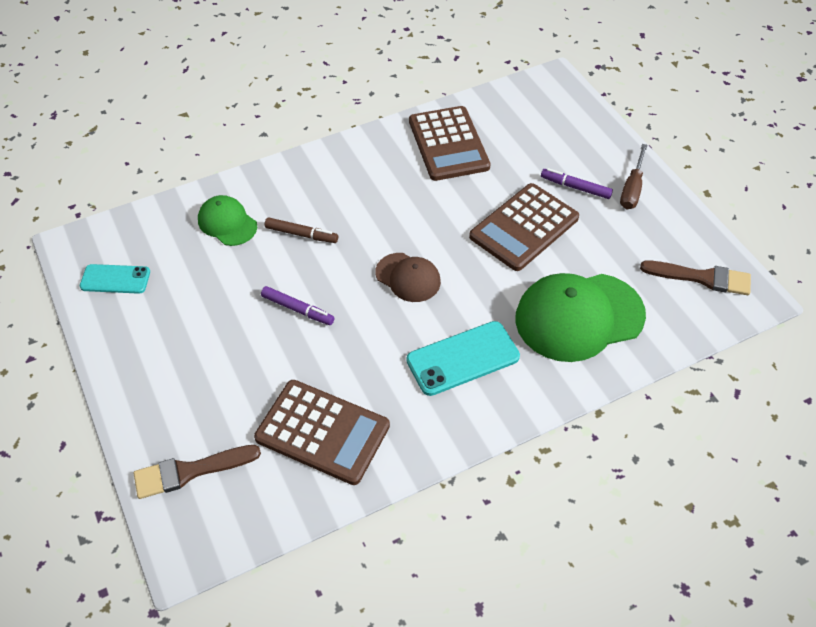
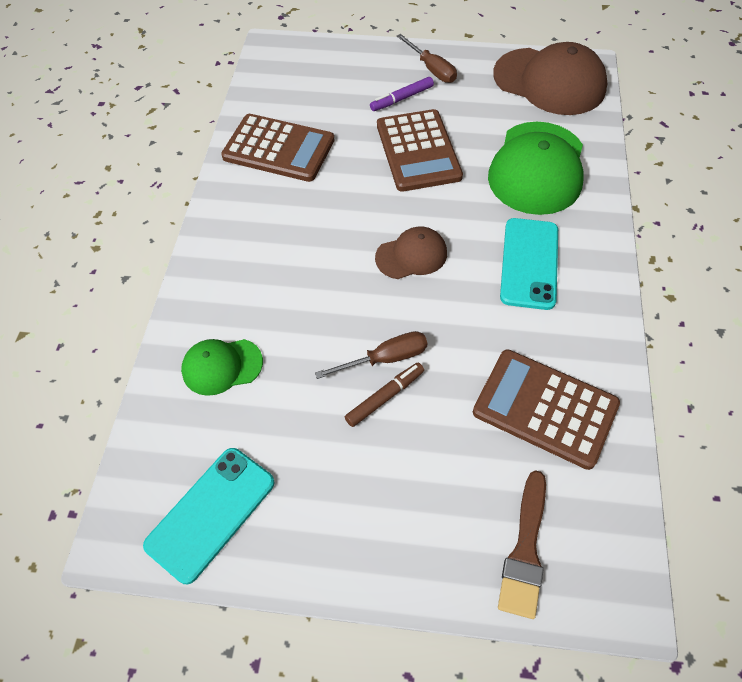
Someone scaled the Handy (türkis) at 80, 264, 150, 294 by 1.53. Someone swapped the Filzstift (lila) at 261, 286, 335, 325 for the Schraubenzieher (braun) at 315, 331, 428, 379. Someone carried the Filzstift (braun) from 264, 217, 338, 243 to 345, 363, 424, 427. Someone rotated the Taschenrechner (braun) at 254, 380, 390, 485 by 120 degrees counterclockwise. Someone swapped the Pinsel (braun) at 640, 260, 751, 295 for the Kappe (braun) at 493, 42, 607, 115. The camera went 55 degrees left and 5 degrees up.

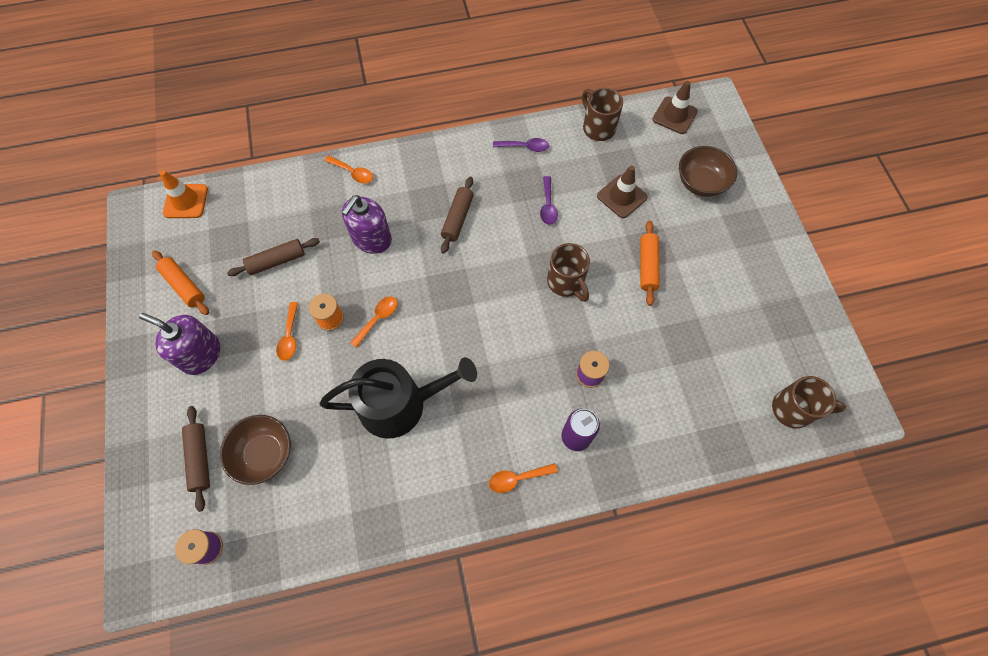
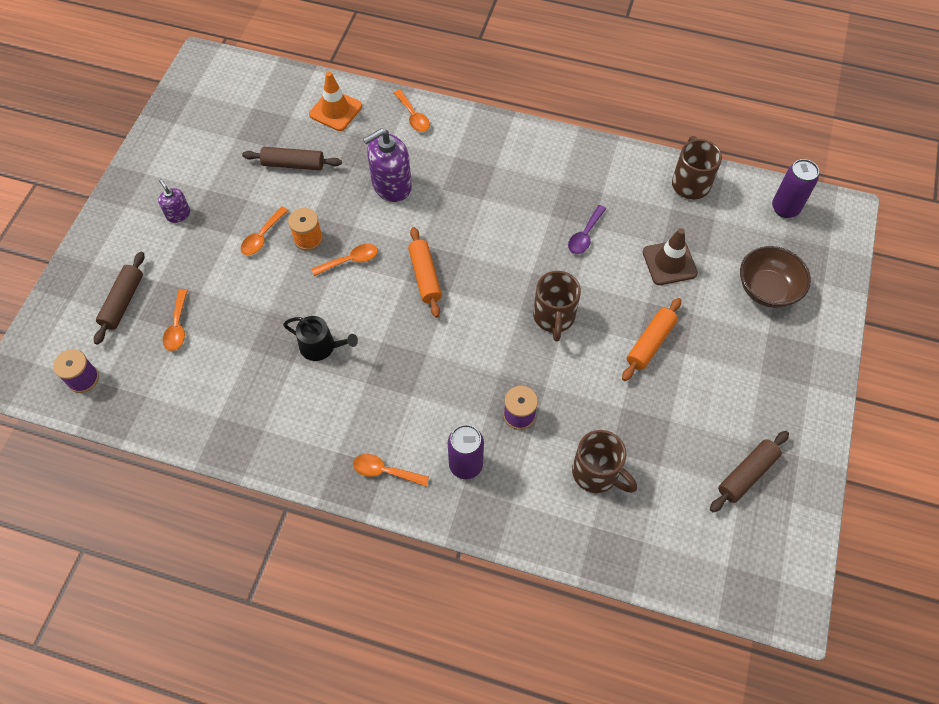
Someone scaled the Seifenspender (lila) at 139, 313, 220, 375 by 0.53. Someone swapped the Schüssel (braun) at 220, 415, 291, 485 for the Löffel (orange) at 163, 290, 187, 351. Someone scaled the Gießkanne (schwarz) at 319, 357, 477, 439 by 0.50. Someone carried the Leitkegel (orange) from 160, 170, 208, 218 to 309, 72, 362, 131. Someone carried the Nudelholz (orange) from 152, 250, 209, 315 to 408, 227, 442, 318. Someone carried the Tasse (braun) from 772, 376, 846, 429 to 572, 430, 637, 493. Someone carried the Nudelholz (braun) from 441, 177, 474, 254 to 710, 431, 789, 512. Someone swapped the Leitkegel (braun) at 653, 81, 698, 134 for the Dose (lila) at 772, 159, 819, 218. Someone took away the Löffel (lila) at 493, 138, 549, 152. The camera went 30 degrees right and 5 degrees down.

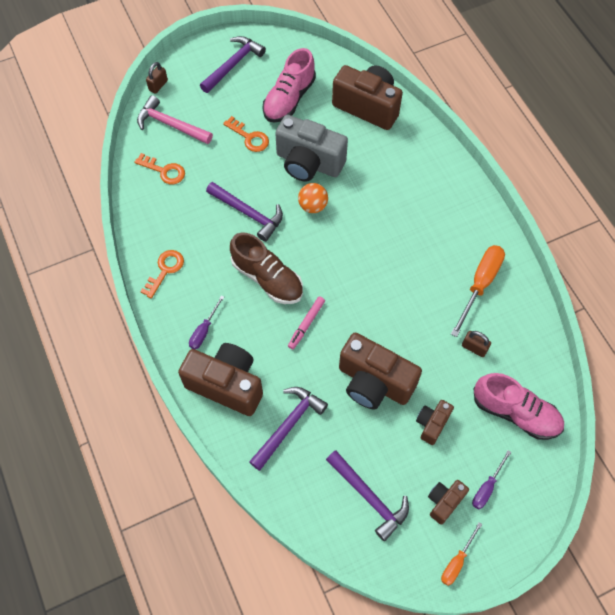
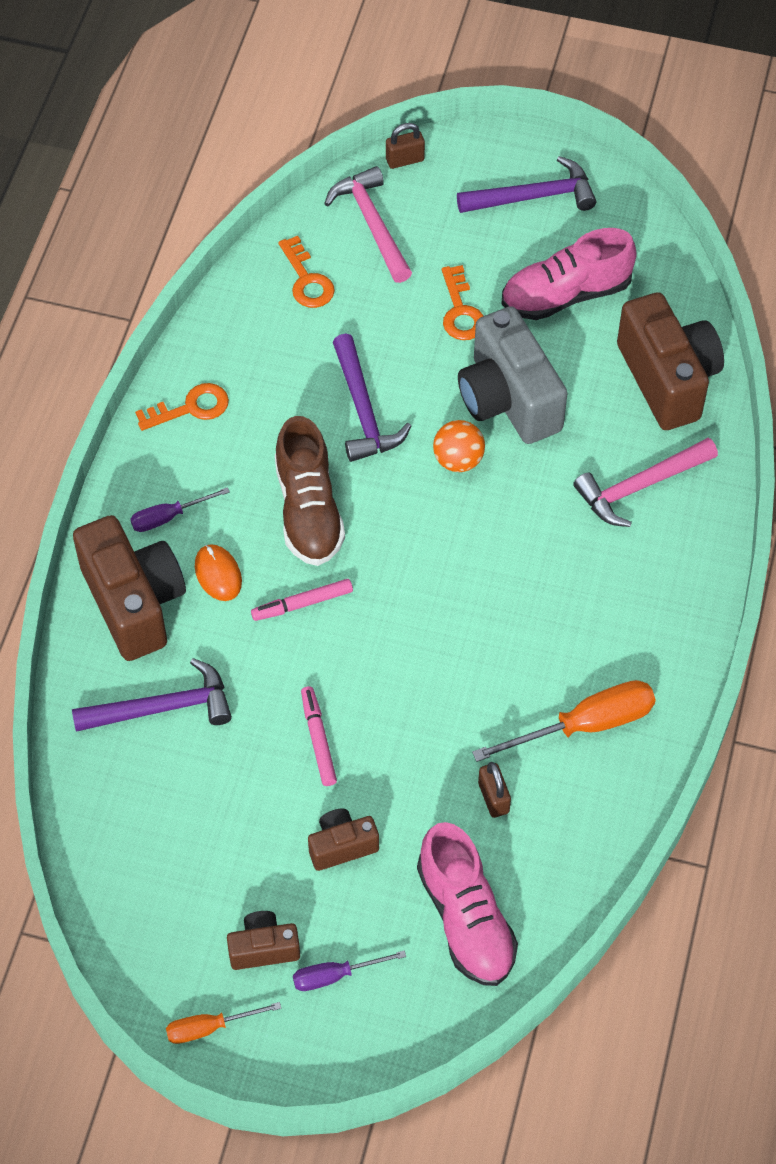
Someone put down the Computermaus (orange) at 195, 544, 242, 601. Someone swapped the Kamera (braun) at 339, 332, 422, 410 for the Filzstift (rosa) at 301, 686, 337, 786. Someone put down the Hammer (rosa) at 573, 438, 718, 527. Someone took away the Hammer (lila) at 326, 450, 409, 541. The camera went 40 degrees right and 5 degrees down.

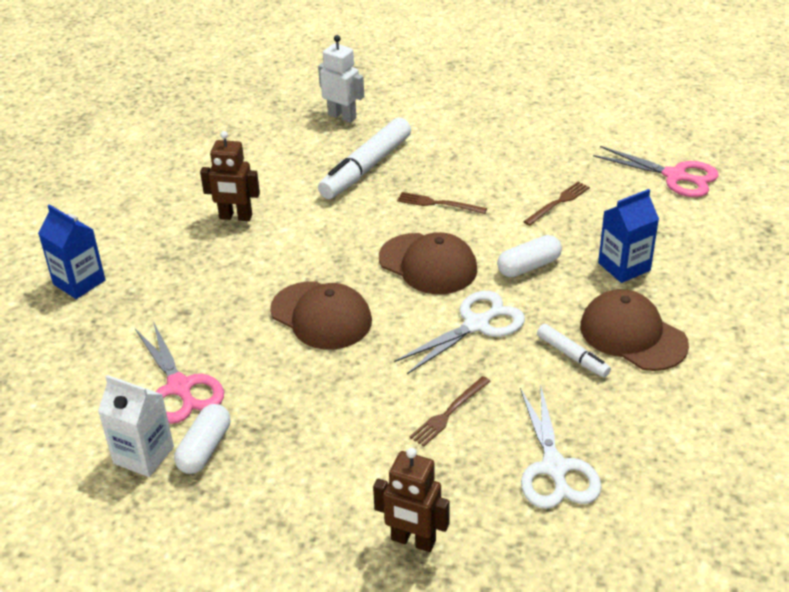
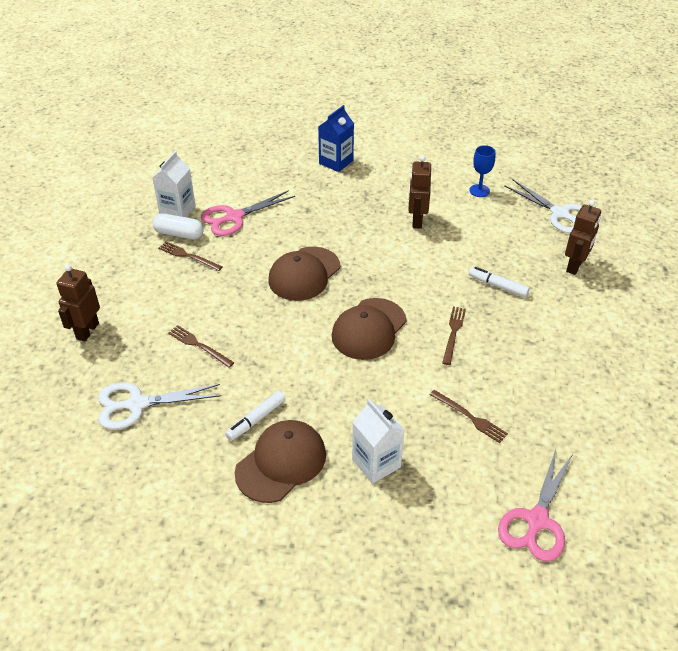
Someone put down the Gabel (braun) at 158, 242, 222, 271. Someone repainted the Getränkekarton (blau) at 598, 189, 659, 283, which became the Getränkekarton (weiß) at 352, 399, 405, 484. Someone put down the Kelch (blau) at 469, 145, 495, 197. Someone scaled the Filzstift (weiß) at 318, 117, 411, 199 by 0.53. Someone carried the Schere (weiß) from 394, 291, 525, 374 to 504, 180, 582, 233. Someone repainted the Roboter (weiß) at 318, 35, 364, 123, which became the Roboter (braun) at 565, 200, 601, 275. Someone took away the Kapsel (weiß) at 497, 235, 562, 277. The camera went 85 degrees right and 5 degrees up.

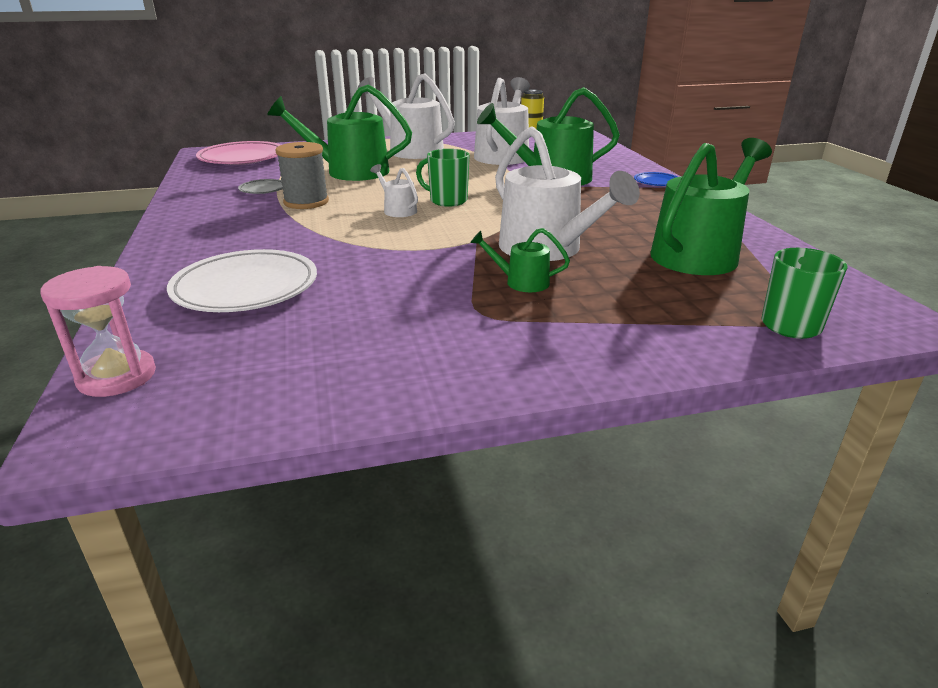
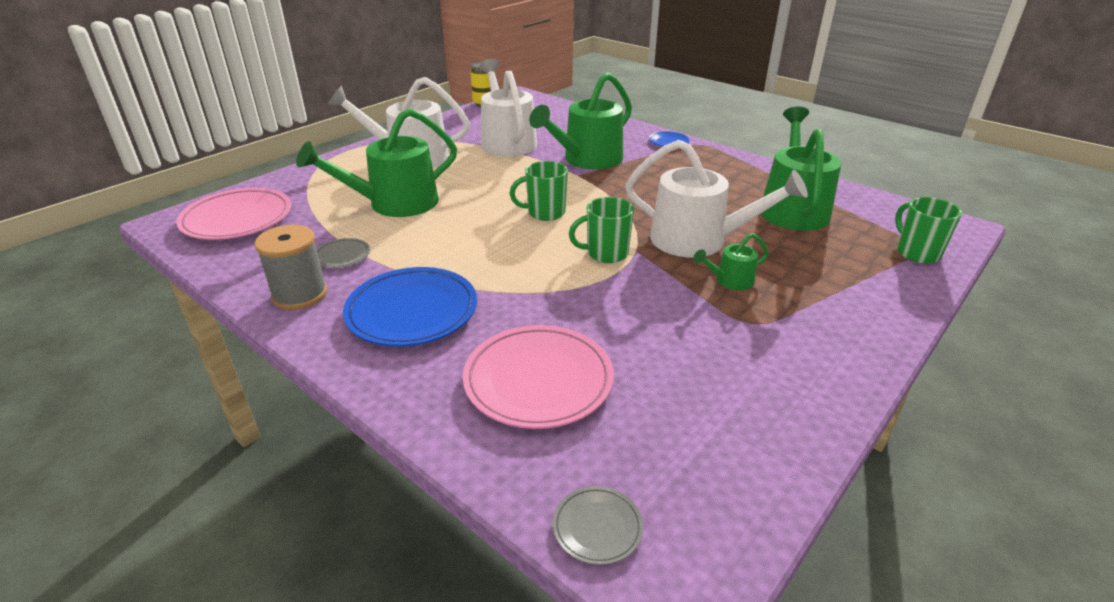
Someone carried the Garnrolle (grau) from 275, 142, 329, 209 to 255, 225, 328, 310. Someone put down the Teller (blau) at 343, 267, 477, 346. Someone repainted the Teller (weiß) at 167, 249, 317, 312, which became the Teller (rosa) at 463, 325, 614, 429. Someone swapped the Sanduhr (rosa) at 41, 266, 156, 397 for the Teller (grau) at 553, 486, 643, 565. Someone put down the Tasse (grün) at 569, 197, 634, 263. Someone took away the Gießkanne (weiß) at 370, 164, 418, 217. The camera went 35 degrees left and 5 degrees up.

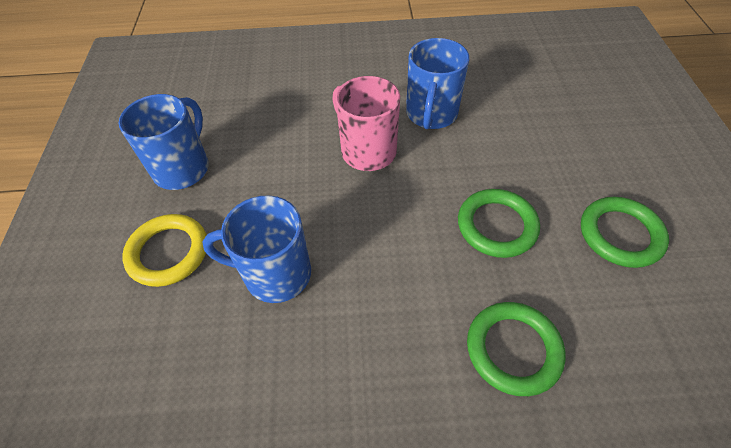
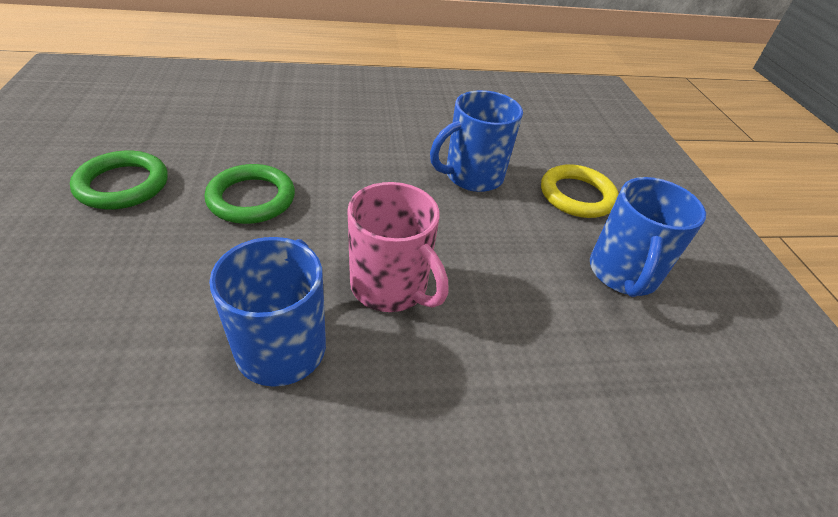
Someone rotated the Tasse (blau) at 202, 196, 311, 303 by 150 degrees clockwise. Someone took away the Ring (grün) at 467, 302, 566, 396. The camera went 170 degrees right and 10 degrees down.

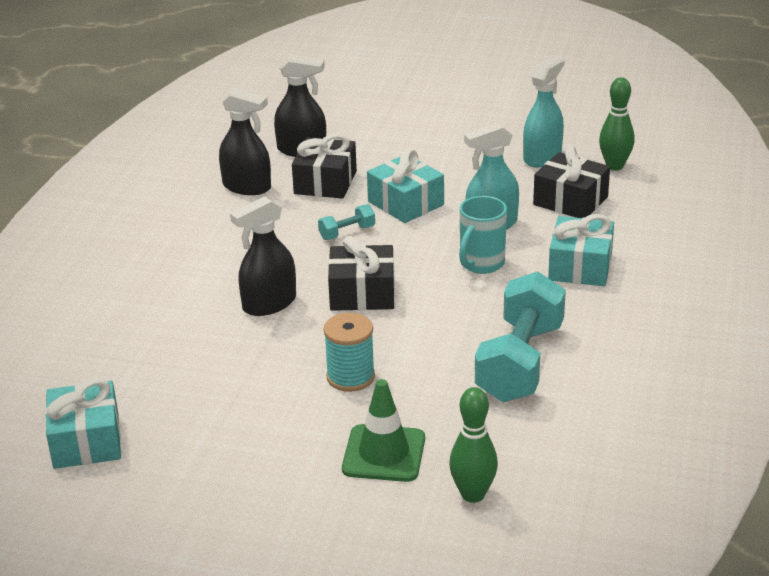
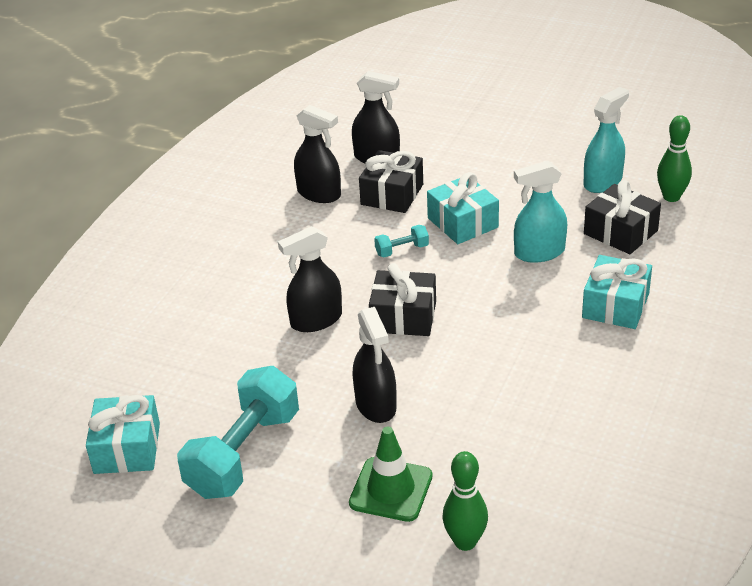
Someone carried the Hantel (türkis) from 475, 271, 566, 402 to 177, 366, 299, 499. Someone swapped the Garnrolle (türkis) at 323, 313, 375, 392 for the Sprühflasche (schwarz) at 353, 307, 397, 423. Someone took away the Tasse (türkis) at 459, 196, 507, 274. The camera went 10 degrees right and 5 degrees up.

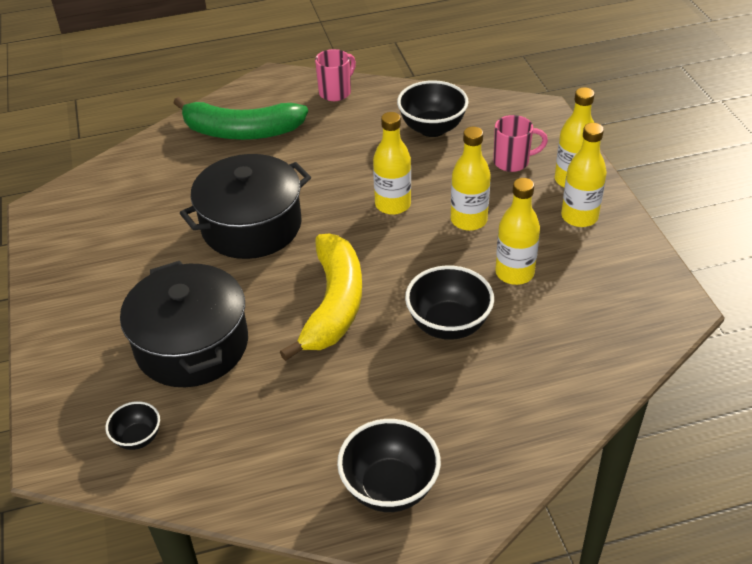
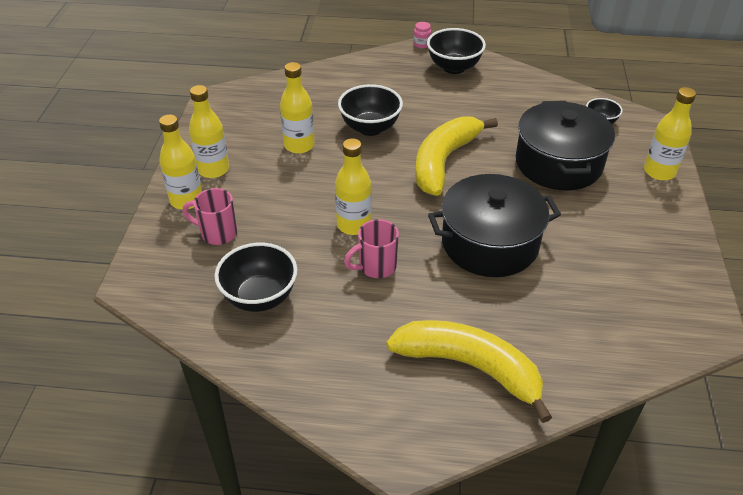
Someone carried the Tasse (rosa) from 315, 49, 356, 101 to 344, 219, 399, 278. Someone repainted the Banane (grün) at 173, 97, 308, 140, which became the Banane (gelb) at 386, 320, 552, 423. Someone put down the Einmachglas (rosa) at 414, 22, 431, 48. Someone carried the Flasche (gelb) from 451, 127, 491, 231 to 644, 87, 696, 180. The camera went 160 degrees left and 0 degrees up.

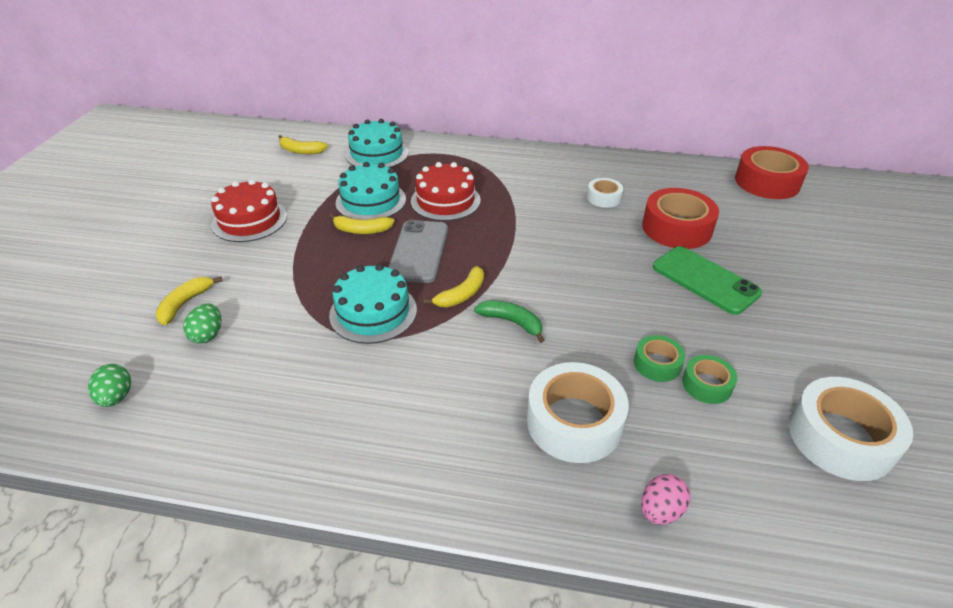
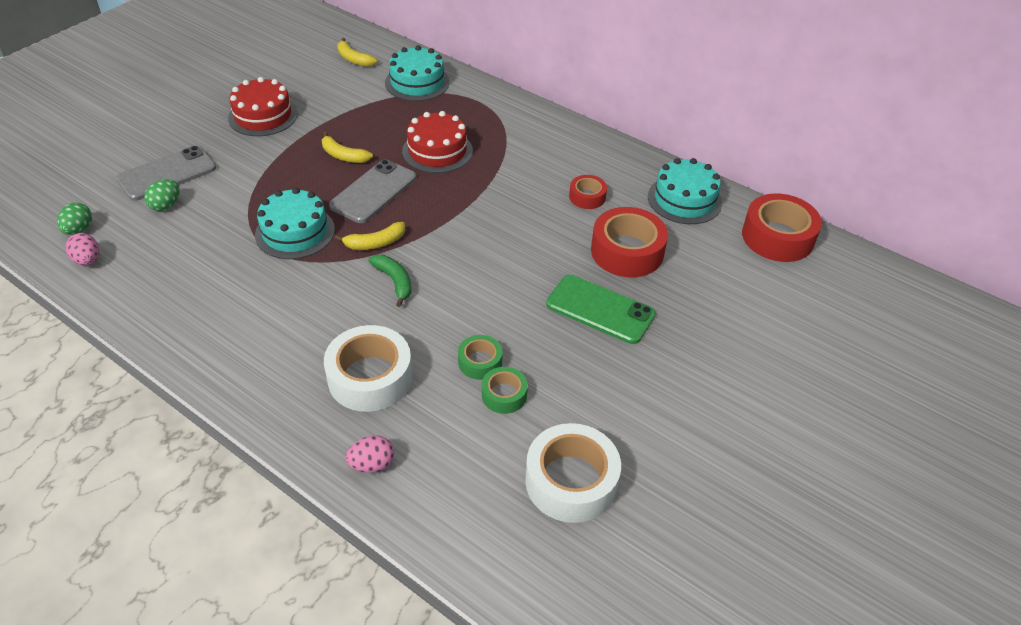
Someone put down the Ei (rosa) at 66, 233, 99, 265. Someone swapped the Banane (gelb) at 156, 276, 223, 325 for the Handy (grau) at 116, 146, 216, 201. Someone rotated the Handy (grün) at 653, 246, 762, 315 by 45 degrees counterclockwise. Someone repainted the Klebeband (weiß) at 587, 178, 623, 208, which became the Klebeband (rot) at 569, 175, 607, 209. Someone carried the Kuchen (türkis) from 336, 162, 406, 219 to 648, 158, 722, 224. The camera went 25 degrees right and 5 degrees up.

